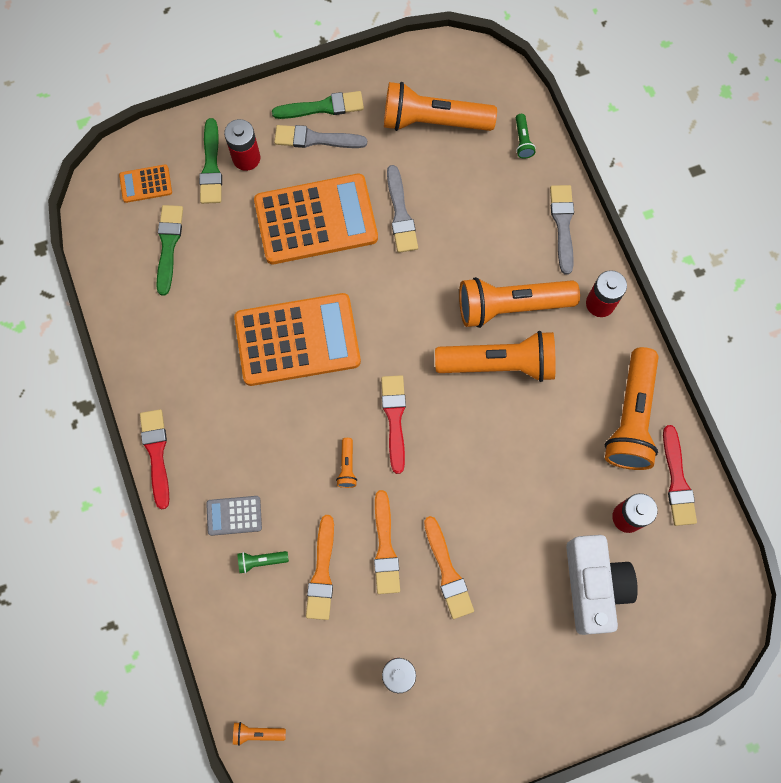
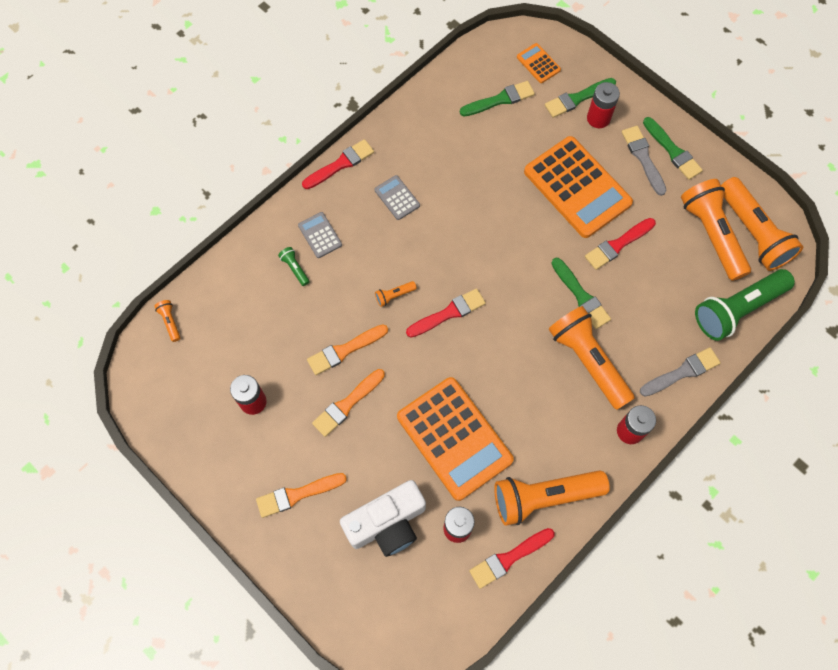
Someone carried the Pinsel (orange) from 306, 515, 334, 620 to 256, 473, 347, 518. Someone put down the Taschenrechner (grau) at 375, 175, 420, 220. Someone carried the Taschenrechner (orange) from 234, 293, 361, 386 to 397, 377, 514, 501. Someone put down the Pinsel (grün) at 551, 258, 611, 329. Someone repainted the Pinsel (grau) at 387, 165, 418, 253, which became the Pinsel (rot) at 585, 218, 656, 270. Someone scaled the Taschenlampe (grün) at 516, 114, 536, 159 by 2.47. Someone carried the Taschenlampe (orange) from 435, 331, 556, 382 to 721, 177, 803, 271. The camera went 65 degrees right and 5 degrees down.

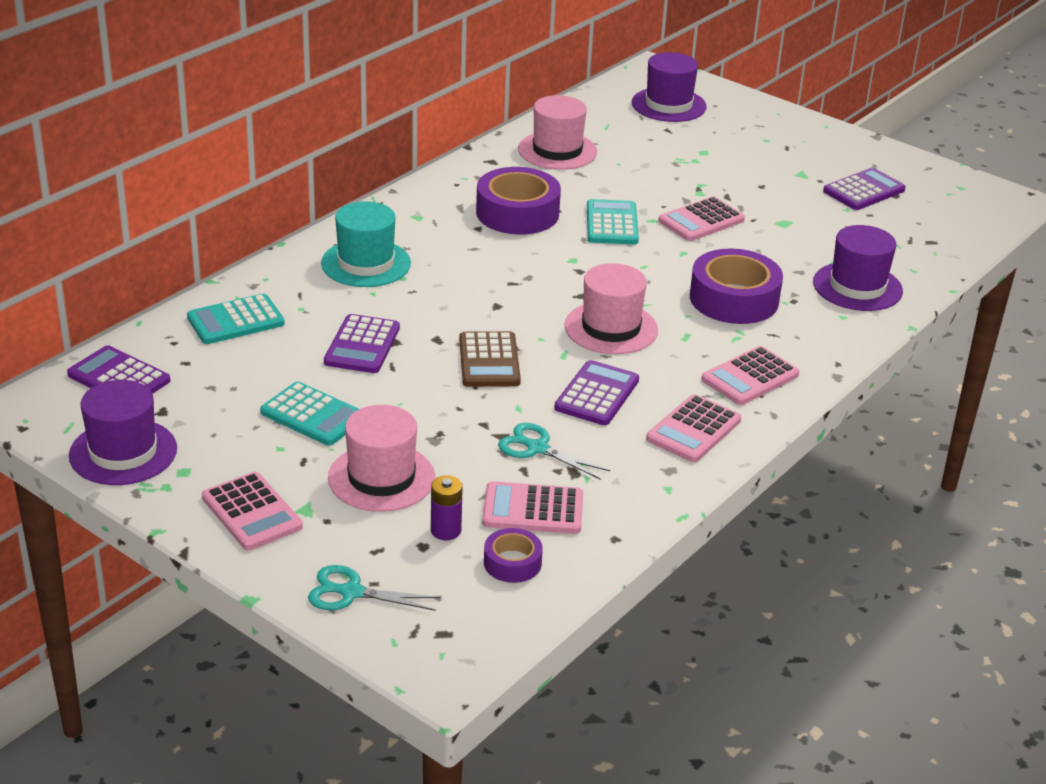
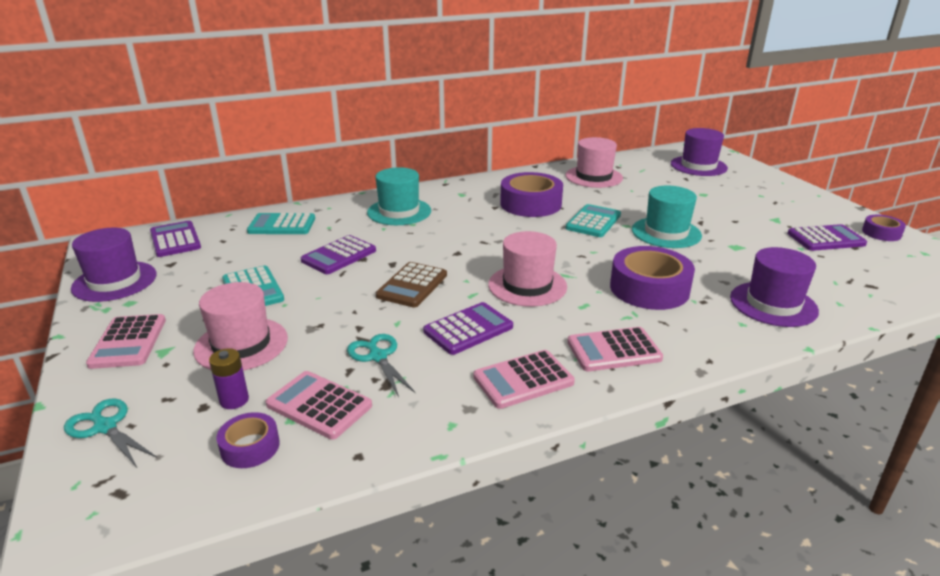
Someone swapped the Taschenrechner (rosa) at 658, 196, 745, 241 for the Hut (türkis) at 632, 186, 702, 248. Someone put down the Klebeband (lila) at 862, 215, 906, 241. The camera went 30 degrees right and 5 degrees down.

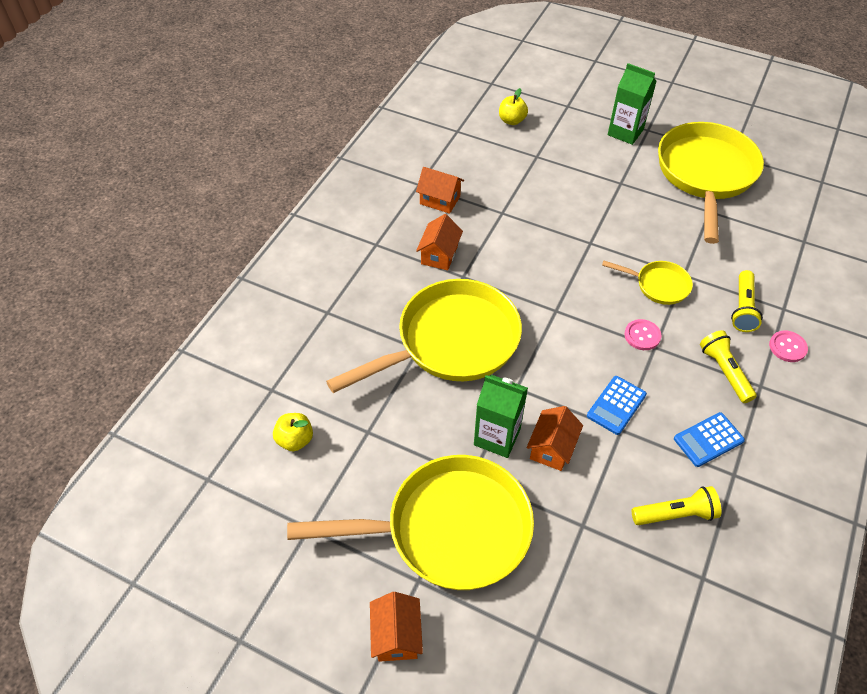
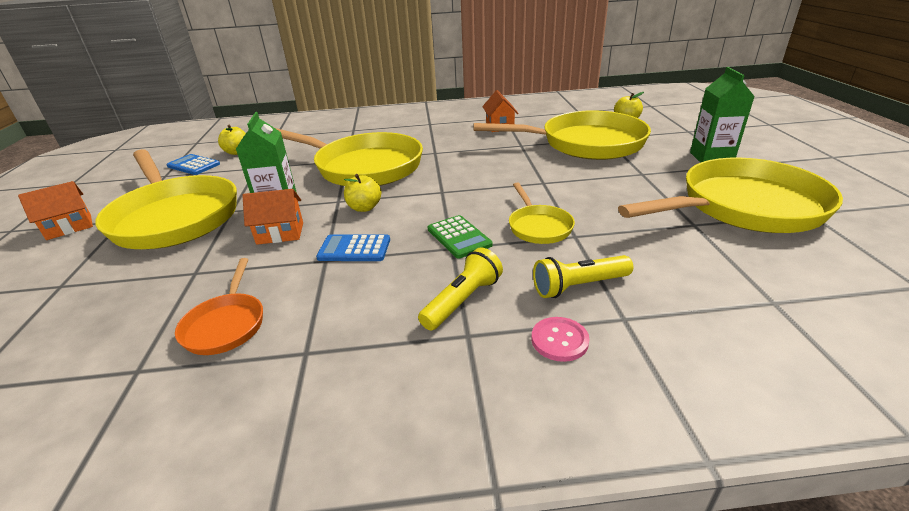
Someone carried the Taschenrechner (blau) from 674, 412, 745, 467 to 167, 154, 220, 175. Someone swapped the Taschenlampe (gelb) at 632, 486, 721, 525 for the Pfanne (orange) at 175, 258, 263, 355. Someone put down the Apfel (gelb) at 344, 174, 382, 212. Someone swapped the Knopf (rosa) at 624, 319, 661, 350 for the Taschenrechner (grün) at 428, 215, 493, 258. Someone put down the Pfanne (gelb) at 474, 110, 651, 160. Someone took away the Haus (orange) at 416, 214, 463, 270. The camera went 60 degrees right and 20 degrees down.

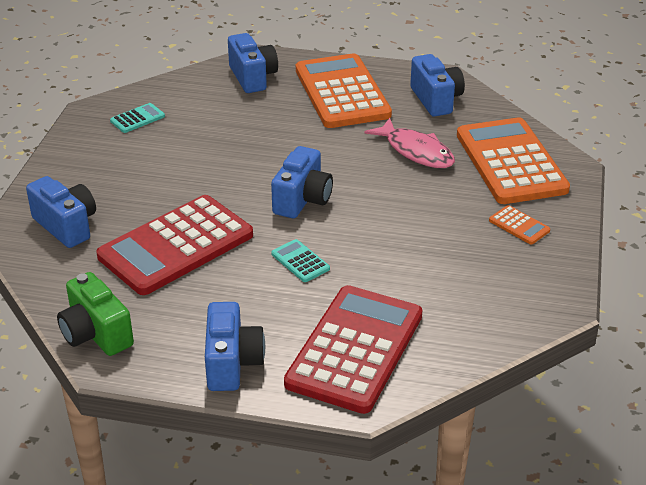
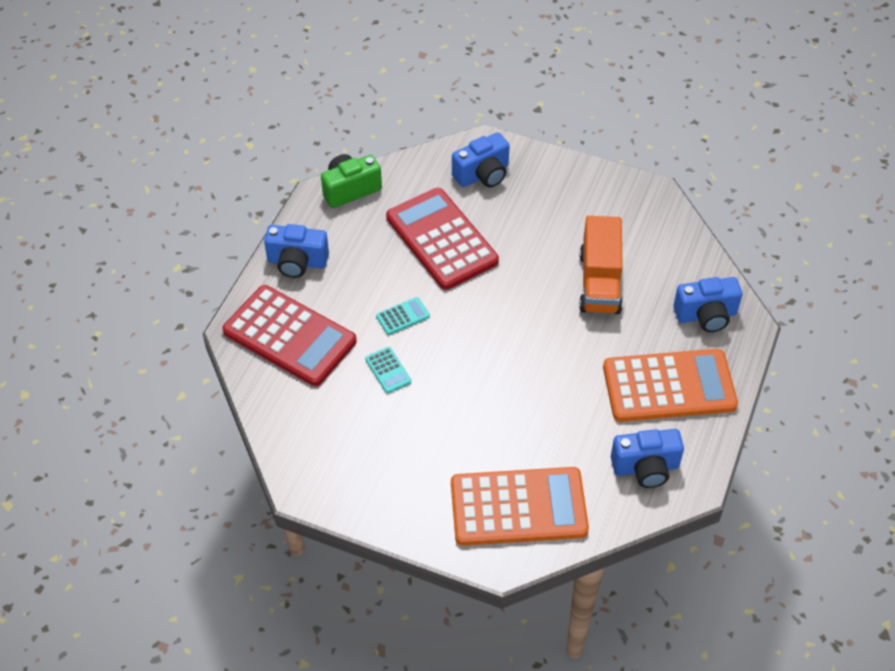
Someone carried the Taschenrechner (türkis) from 110, 103, 165, 133 to 365, 347, 411, 394. Someone put down the Lastwagen (orange) at 579, 216, 623, 314. Someone took away the Kamera (blau) at 271, 146, 333, 218. Someone took away the Fisch (rosa) at 364, 118, 455, 168. Someone took away the Taschenrechner (orange) at 489, 205, 550, 244. The camera went 100 degrees right and 15 degrees up.

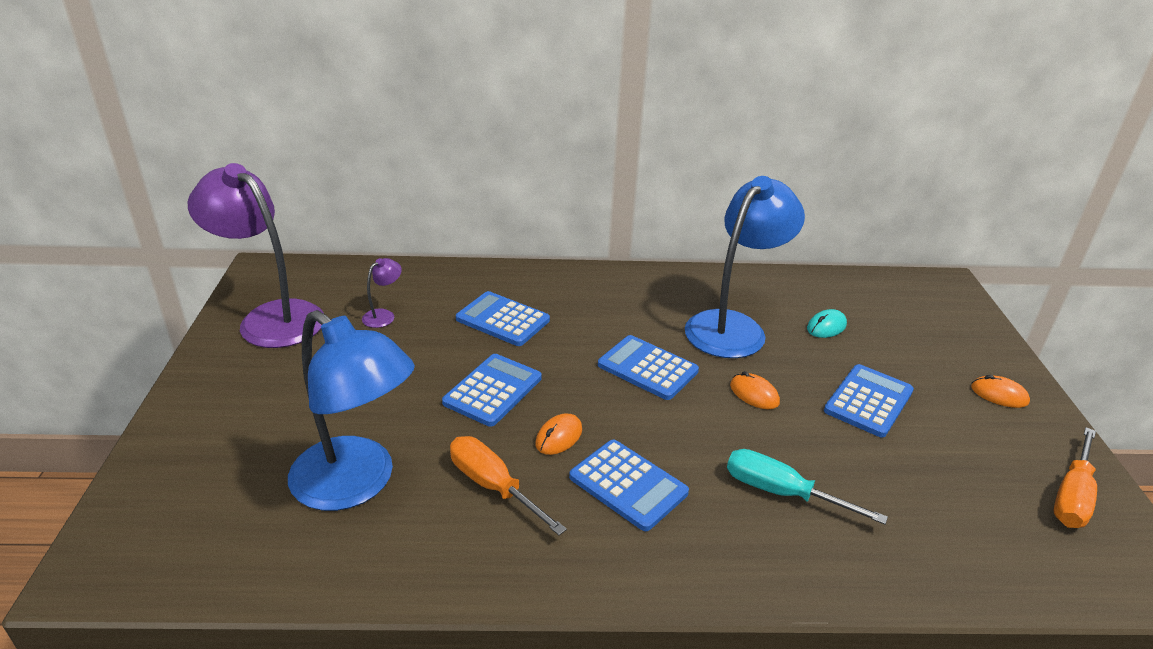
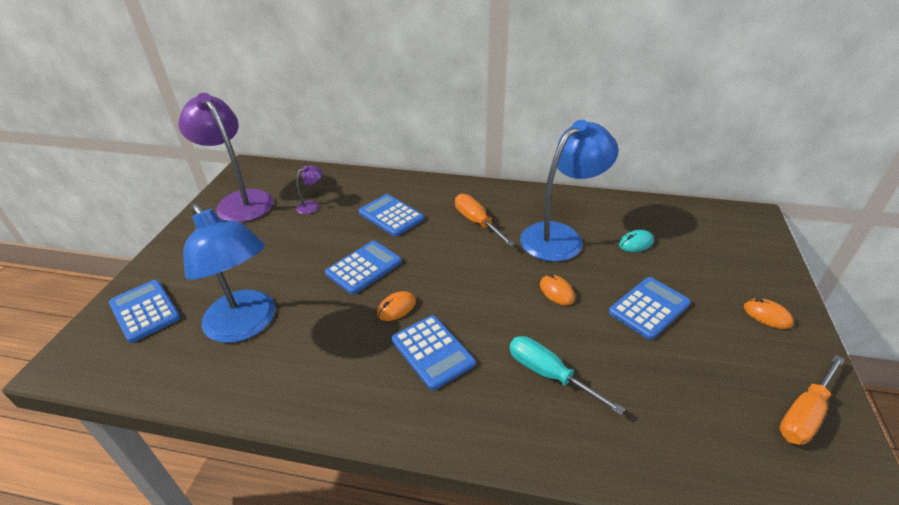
Someone carried the Taschenrechner (blau) from 598, 335, 699, 400 to 109, 280, 181, 343. Someone carried the Schraubenzieher (orange) from 450, 436, 567, 535 to 455, 194, 515, 246. The camera went 15 degrees right and 5 degrees up.

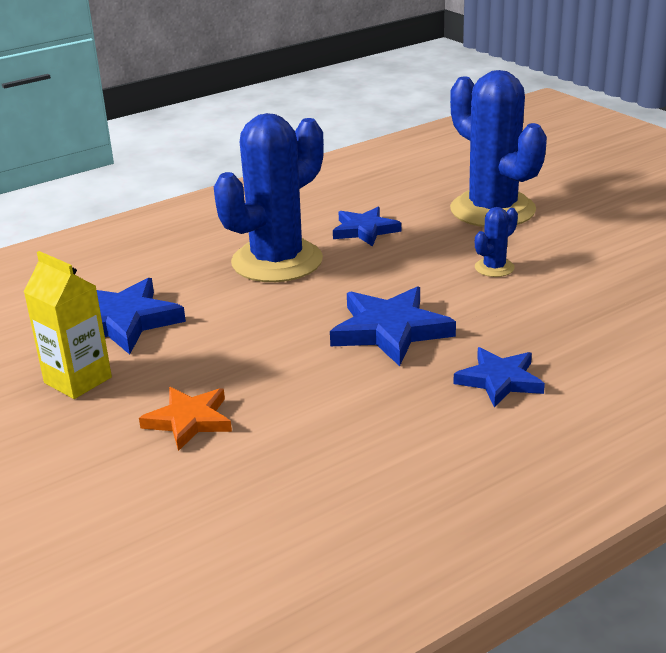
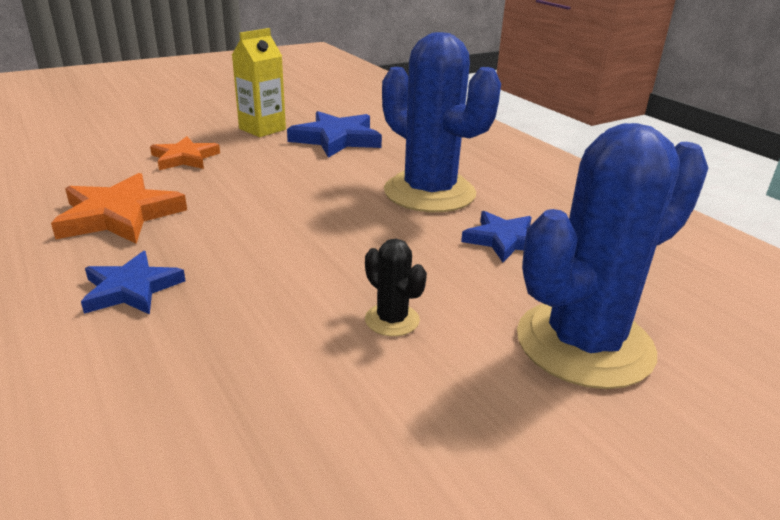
Someone put down the Stern (orange) at 51, 173, 187, 244. Someone repainted the Kaktus (blau) at 475, 207, 518, 277, which became the Kaktus (schwarz) at 365, 239, 427, 336. Someone took away the Stern (blau) at 330, 286, 456, 366. The camera went 90 degrees right and 0 degrees up.

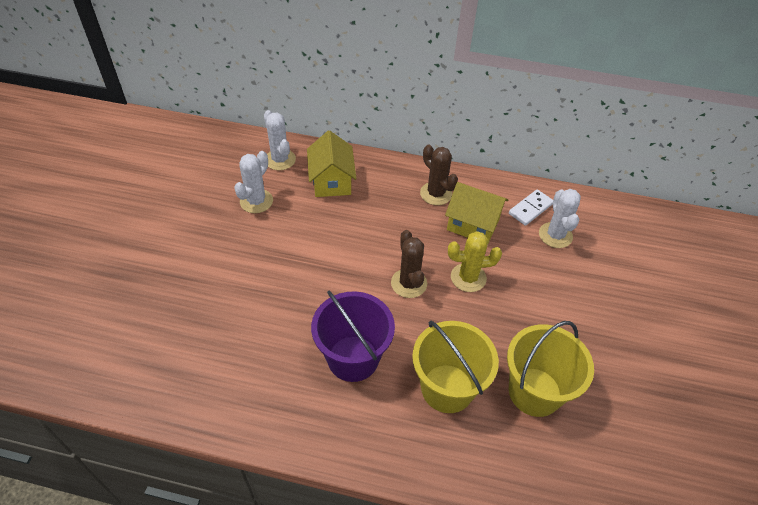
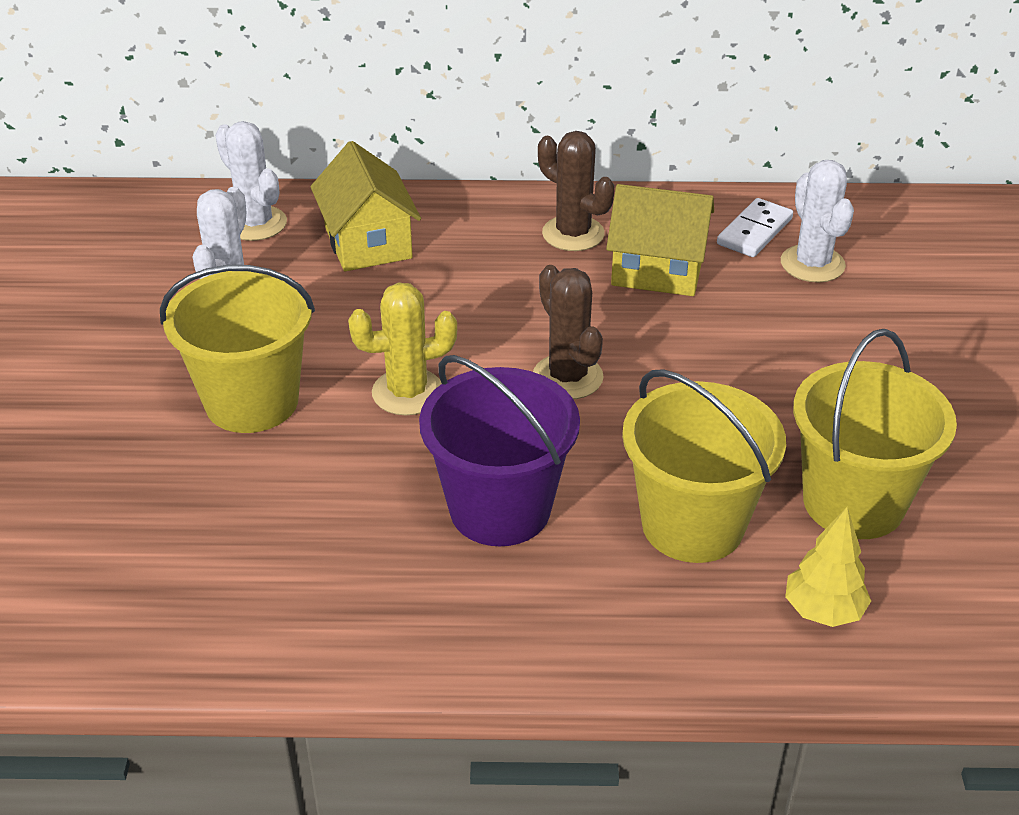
Someone put down the Eimer (gelb) at 160, 265, 315, 433. Someone carried the Kaktus (gelb) from 448, 231, 502, 292 to 348, 282, 457, 416. Someone put down the Baum (gelb) at 785, 507, 871, 627. The camera went 10 degrees left and 10 degrees down.

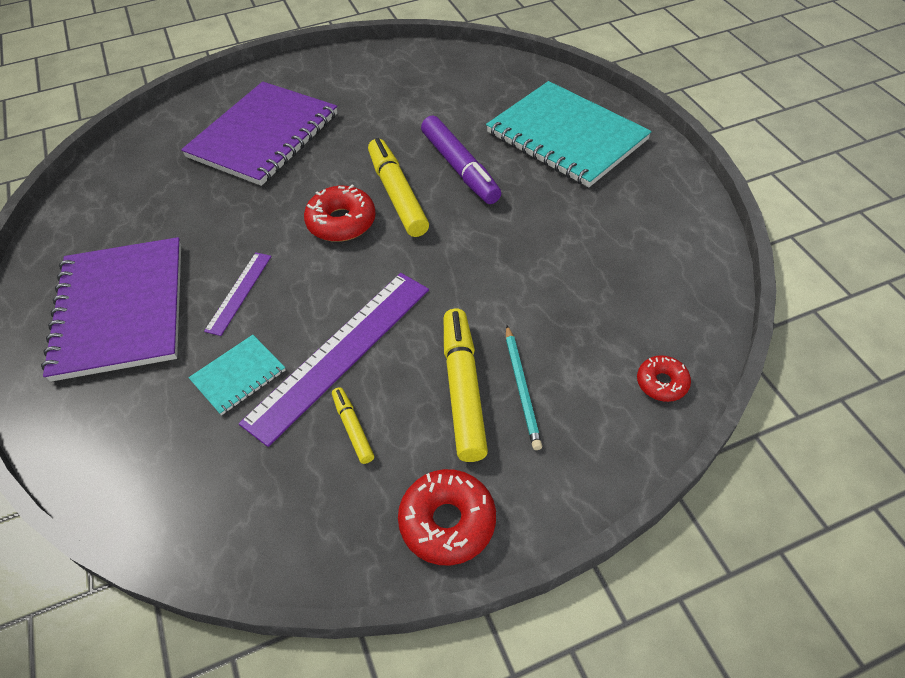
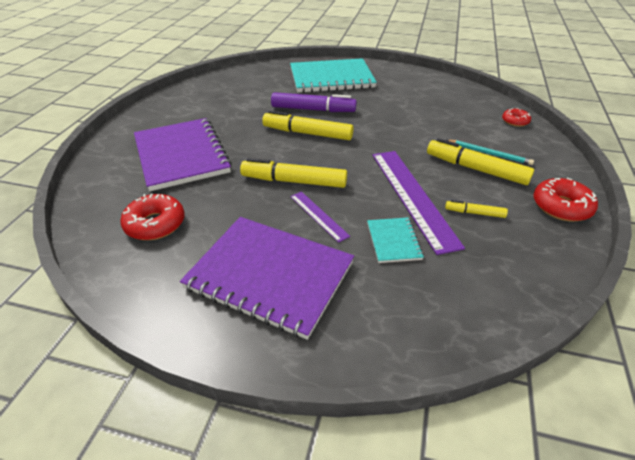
Someone carried the Donut (rot) from 304, 185, 376, 242 to 120, 194, 185, 240. Someone put down the Filzstift (gelb) at 240, 158, 347, 188. The camera went 55 degrees left and 10 degrees down.

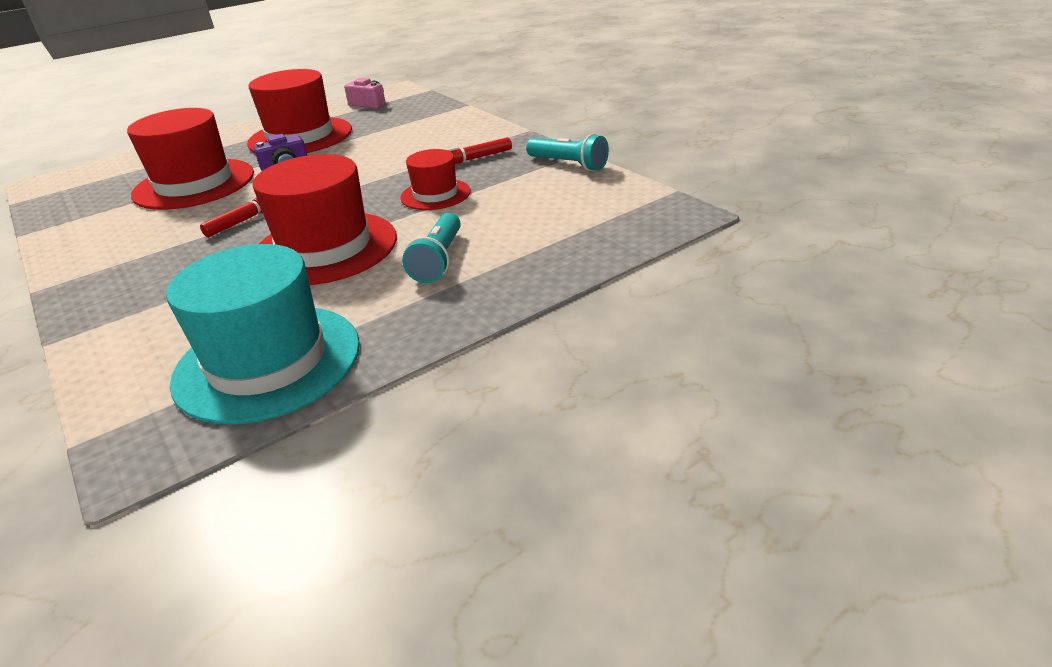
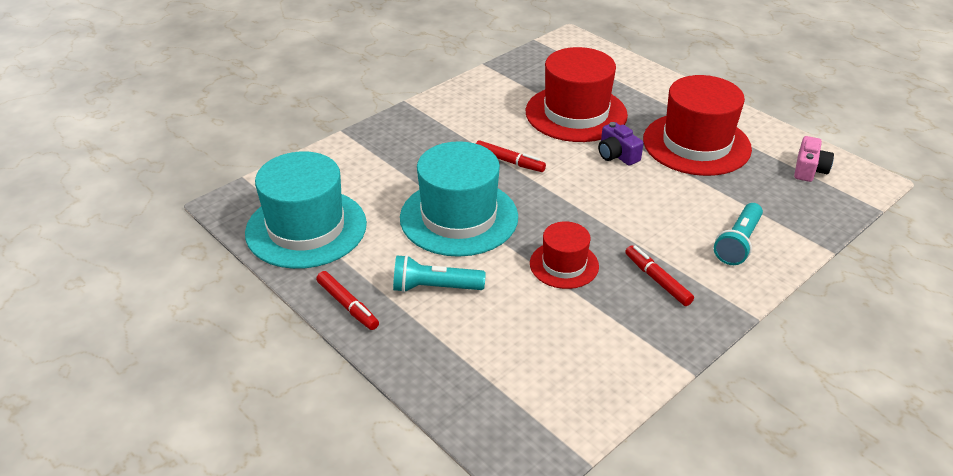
Someone put down the Filzstift (rot) at 316, 271, 379, 330. Someone repainted the Hut (rot) at 253, 154, 397, 285, which became the Hut (türkis) at 400, 141, 518, 257. Someone carried the Taschenlampe (türkis) from 526, 134, 609, 171 to 714, 203, 763, 265. The camera went 80 degrees right and 5 degrees up.

